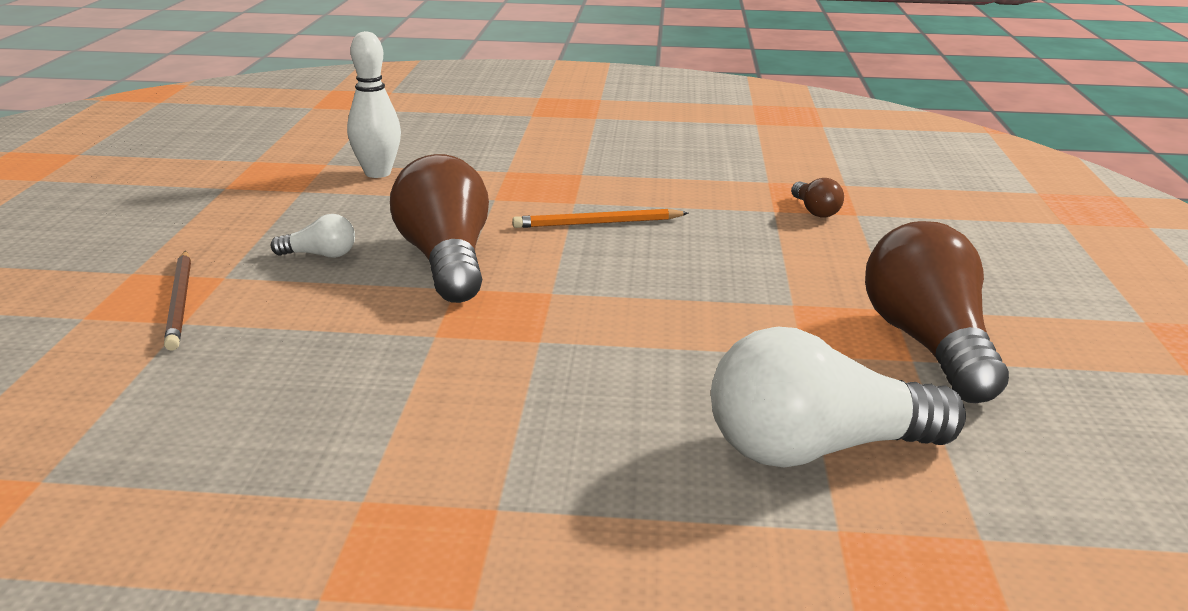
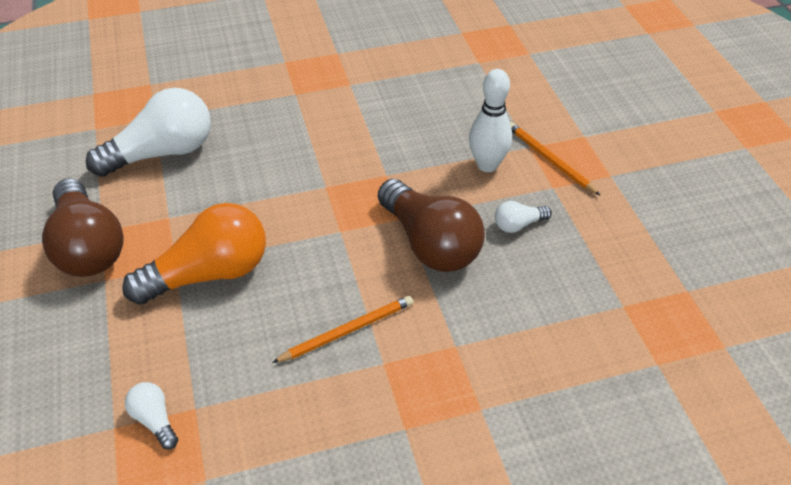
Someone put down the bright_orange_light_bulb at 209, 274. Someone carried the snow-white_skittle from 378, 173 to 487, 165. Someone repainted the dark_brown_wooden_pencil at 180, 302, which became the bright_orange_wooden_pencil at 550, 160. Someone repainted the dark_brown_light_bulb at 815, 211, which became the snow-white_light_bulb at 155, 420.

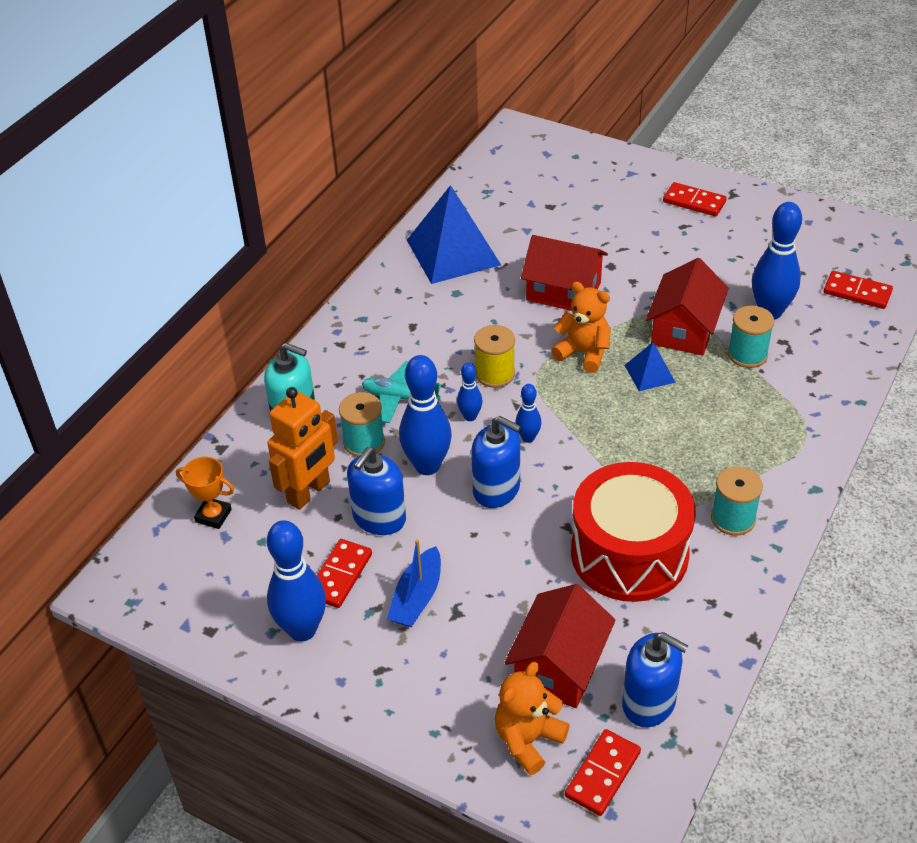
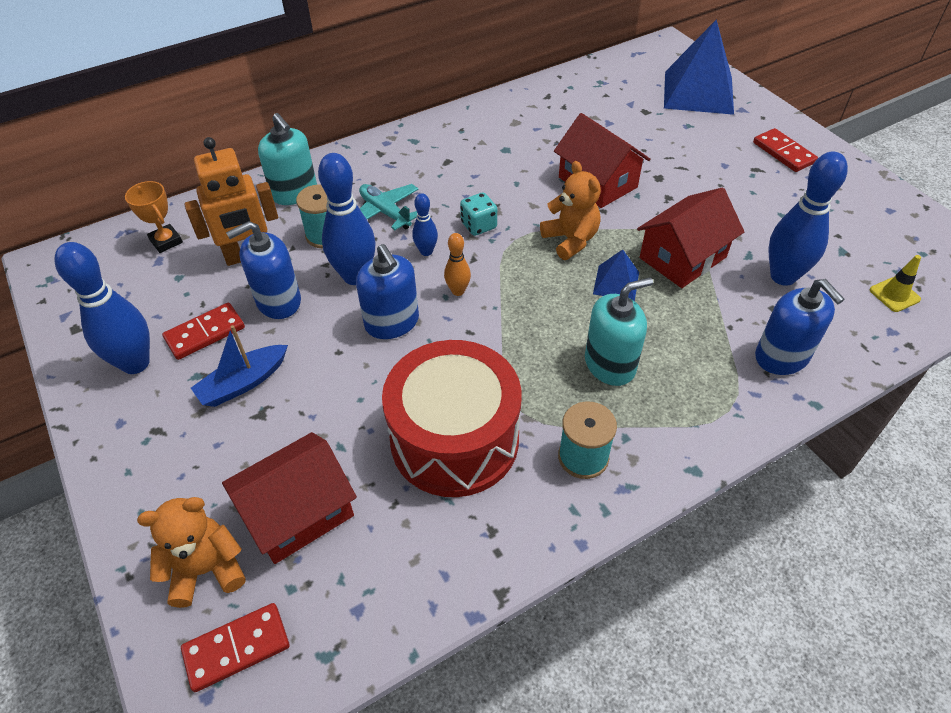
Someone took away the teal_reel_of_thread at 747, 354. Someone put down the teal_pump_bottle at 610, 364. Someone carried the blue_solid_pyramid from 453, 252 to 698, 92. Someone carried the blue_pump_bottle from 649, 702 to 782, 357. Someone swapped the bright_yellow_reel_of_thread at 495, 374 for the teal_game_die at 478, 225. Someone swapped the scarlet_domino_piece at 857, 292 for the bright_yellow_safety_cone at 894, 295. Someone repainted the blue_skittle at 528, 438, which became the bright_orange_skittle at 458, 291.

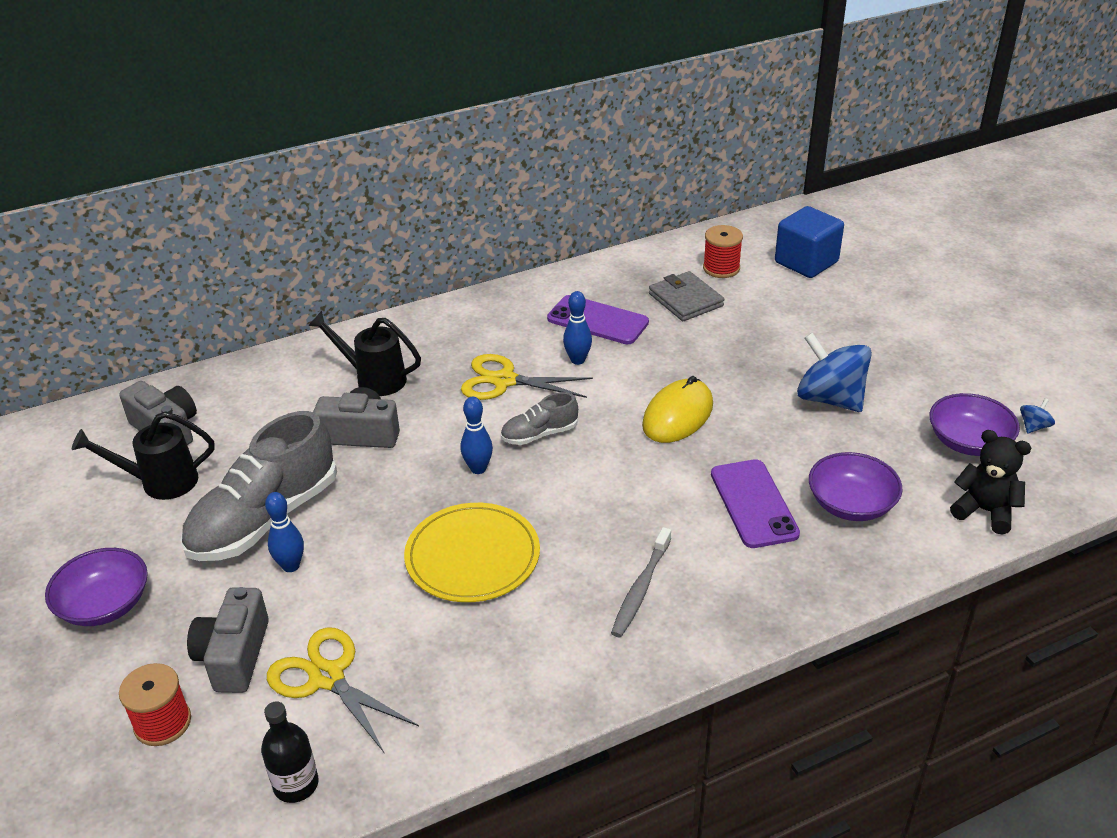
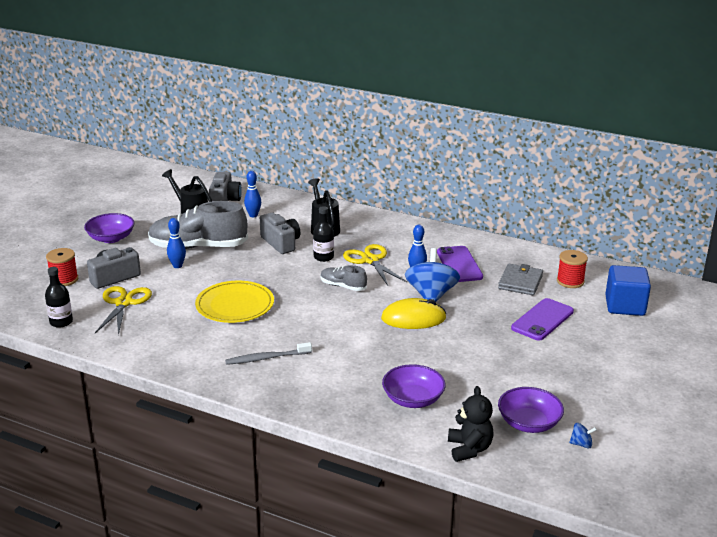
Someone put down the black_flask at 323, 257. Someone carried the blue_skittle from 478, 469 to 253, 215. Someone carried the violet_smartphone from 753, 504 to 542, 320. Someone carried the blue_toy_top from 830, 399 to 431, 295.

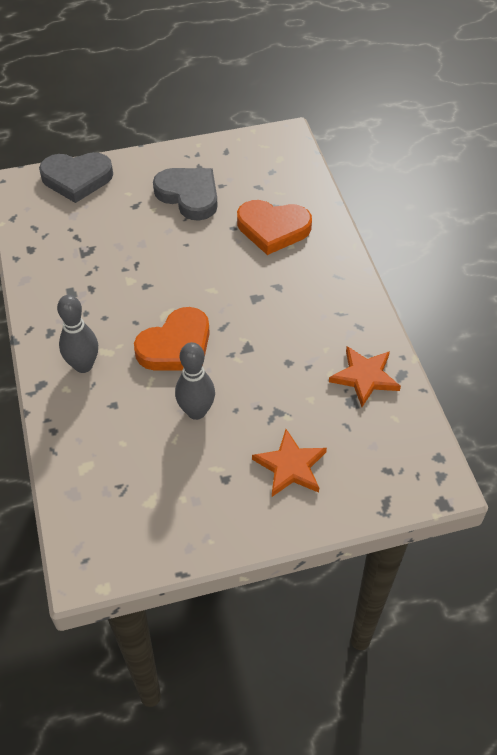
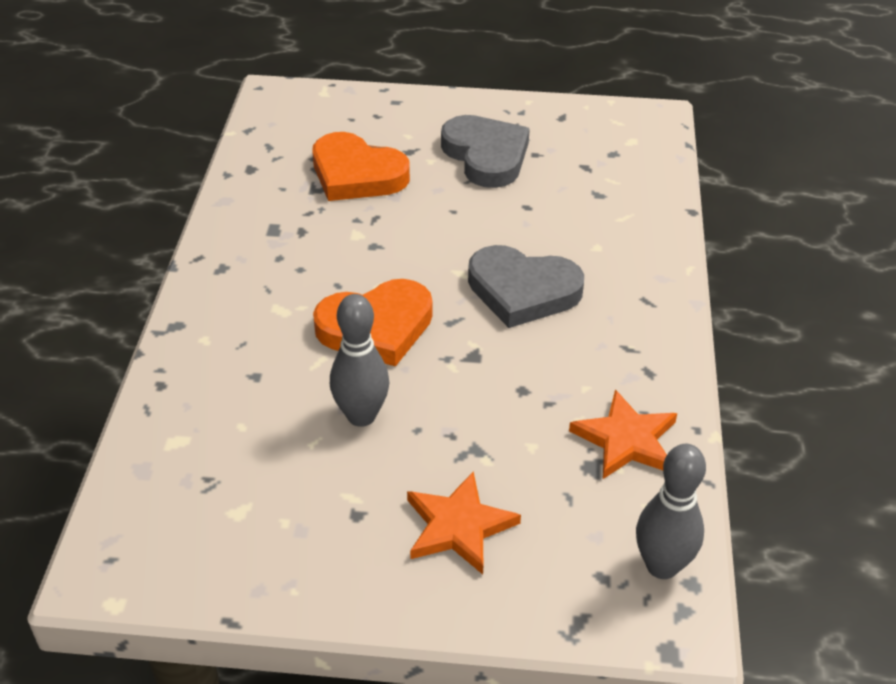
Someone carried the grey_love_heart from 77, 179 to 522, 291. Someone carried the grey_skittle from 83, 365 to 662, 566. Someone carried the bright_orange_love_heart from 273, 229 to 357, 174.

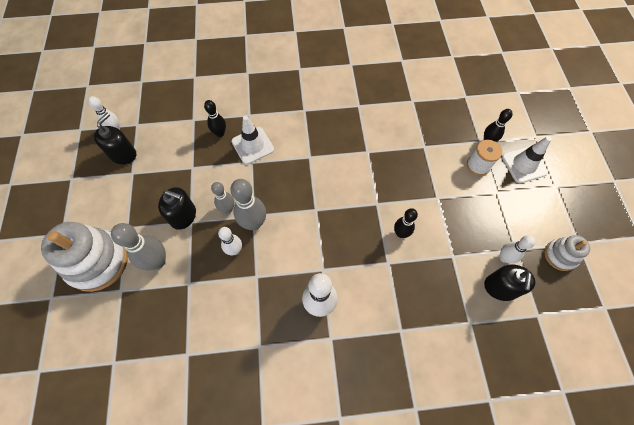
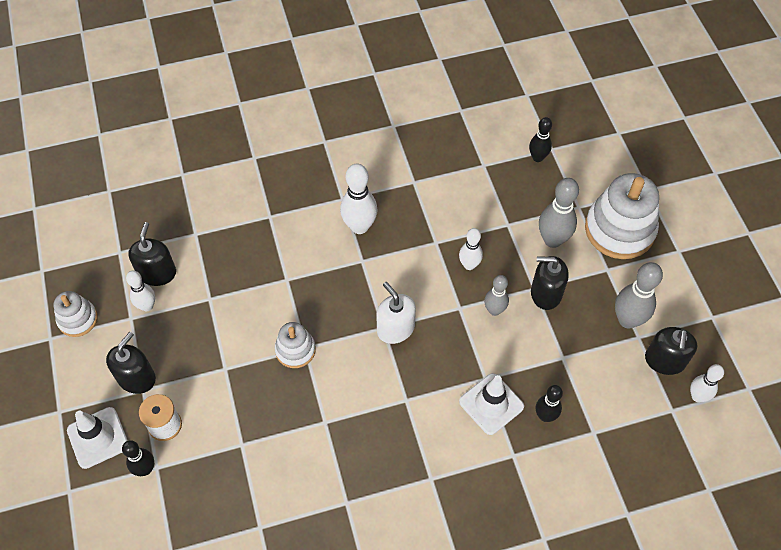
Someone put down the black_pump_bottle at 136, 378. Someone put down the snow-white_ring_stacker at 295, 350. Someone put down the snow-white_pump_bottle at 395, 328. Someone carried the grey_skittle from 254, 223 to 627, 320. Someone carried the black_skittle from 401, 233 to 537, 157.

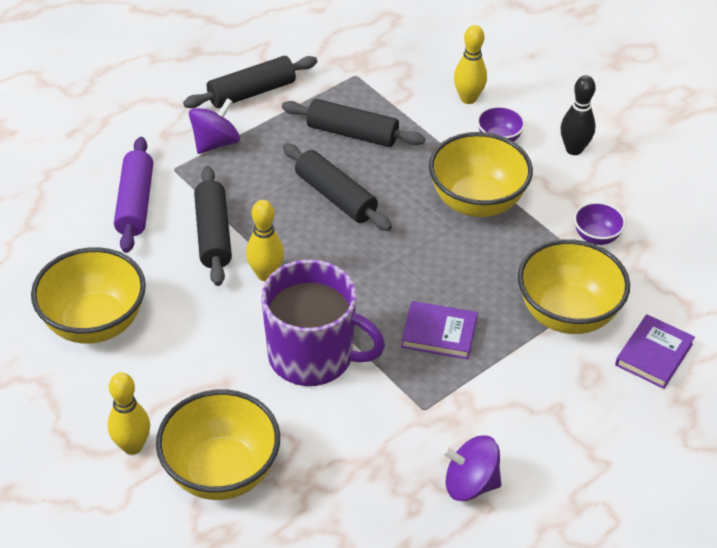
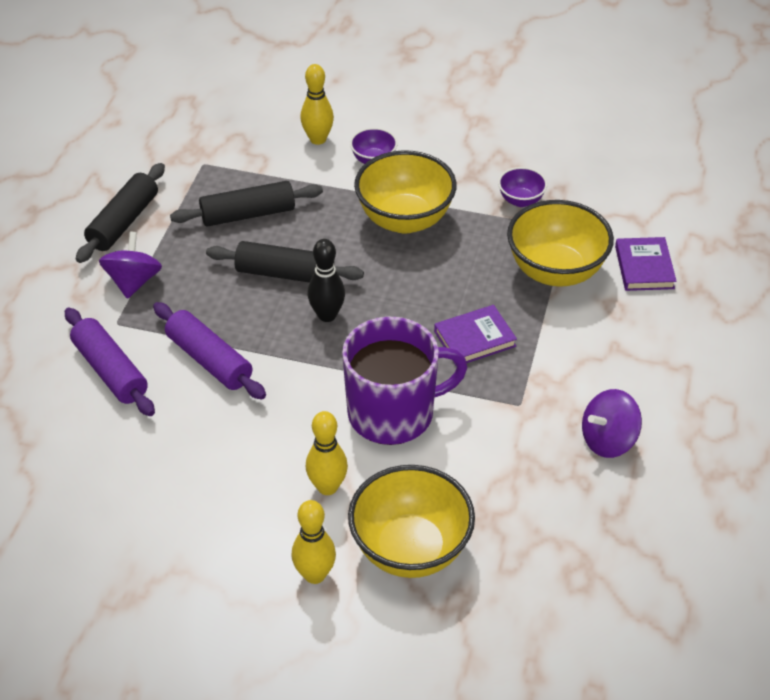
Someone took away the bright_yellow_deep_dish at 95, 323. Someone carried the bright_yellow_skittle from 266, 274 to 327, 487. Someone carried the black_skittle from 574, 149 to 327, 315. Someone repainted the black_rolling_pin at 213, 234, which became the violet_rolling_pin at 209, 360.

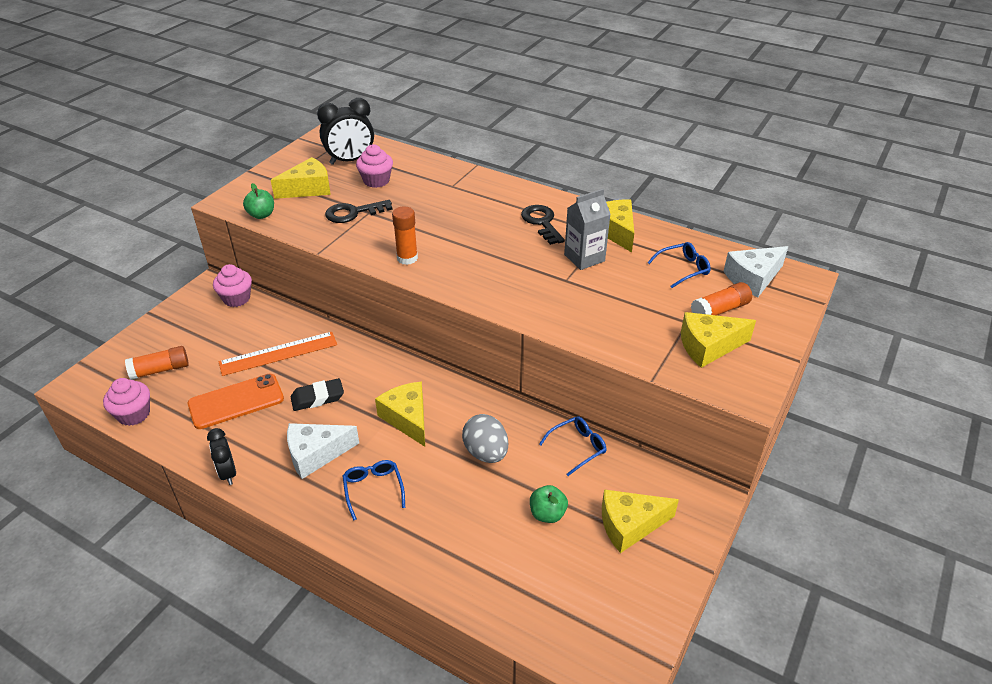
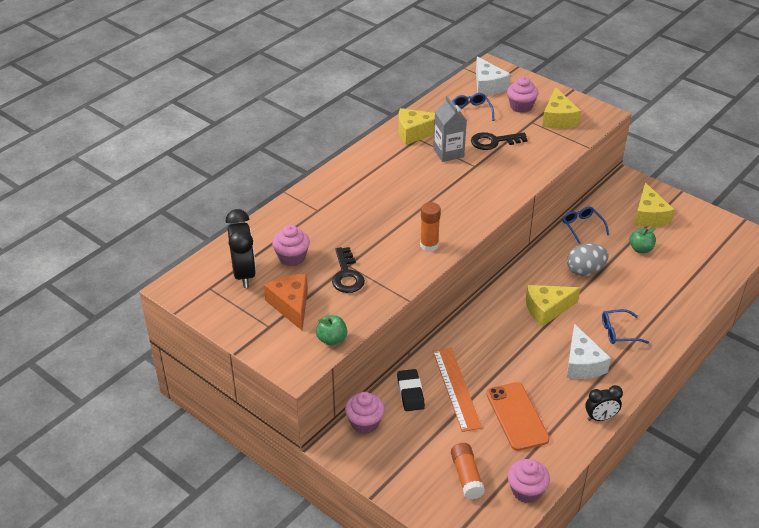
Someone carried the black_gum_eraser from 317, 398 to 410, 393. Someone carried the black_key from 542, 222 to 494, 141. Someone swapped the bright_orange_glue_stick at 720, 310 for the pink_fairy_cake at 521, 106. Someone repainted the bright_yellow_piece_of_cheese at 308, 188, which became the bright_orange_piece_of_cheese at 291, 305.

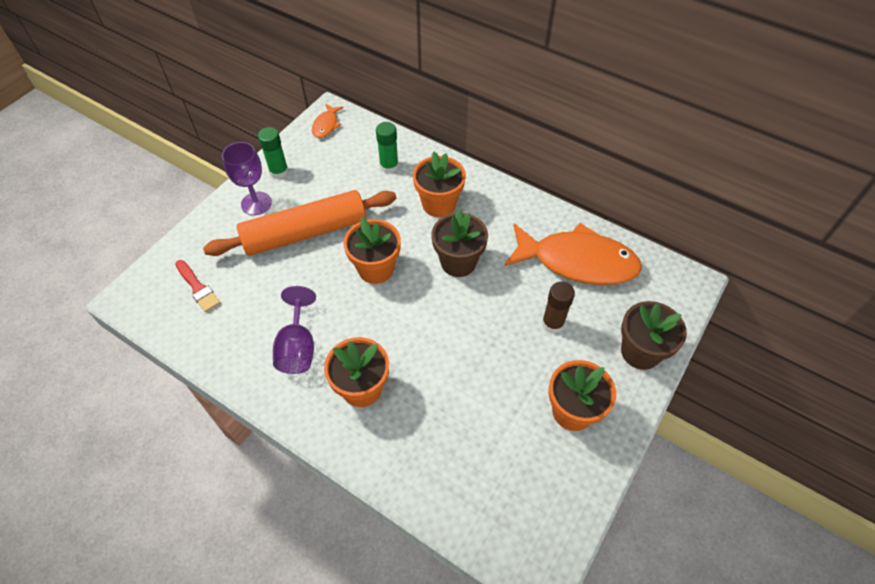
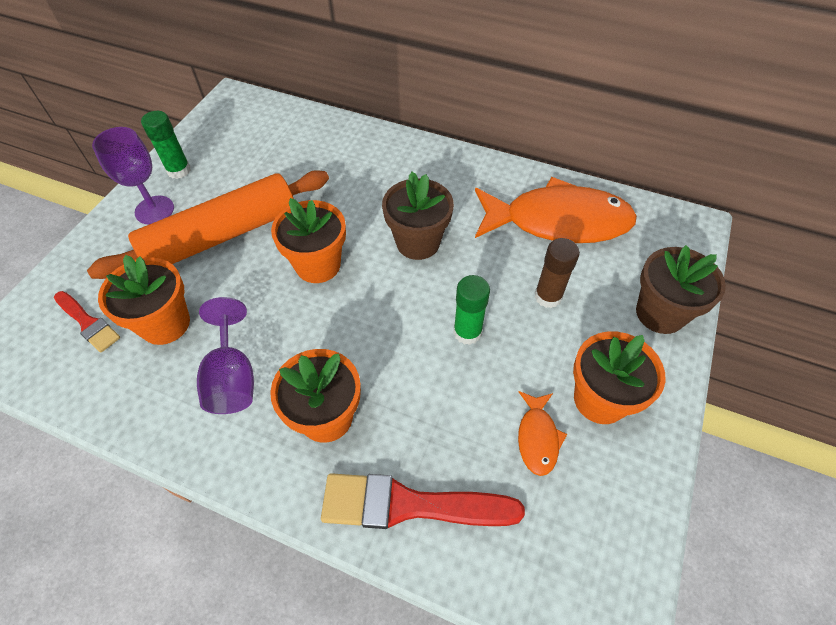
Someone put down the scarlet_paint_brush at 410, 505. Someone carried the bright_orange_toy_fish from 326, 125 to 537, 437. Someone carried the emerald_glue_stick from 389, 166 to 467, 332. Someone carried the bright_orange_plant_pot from 439, 204 to 165, 324.

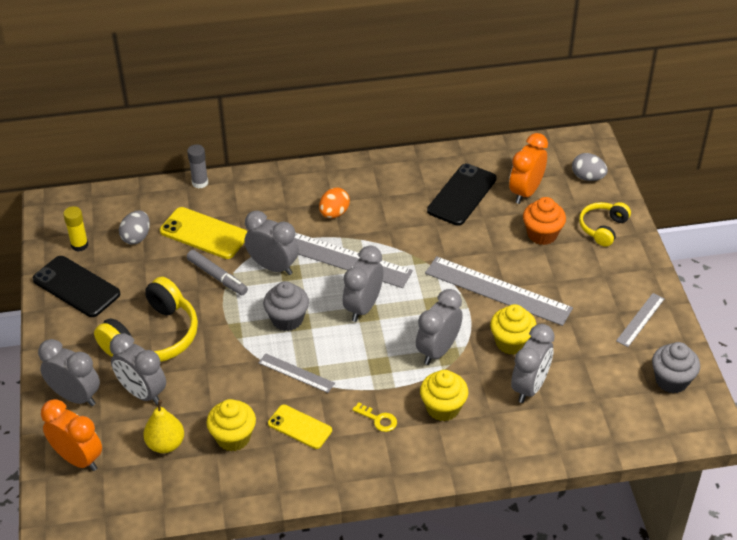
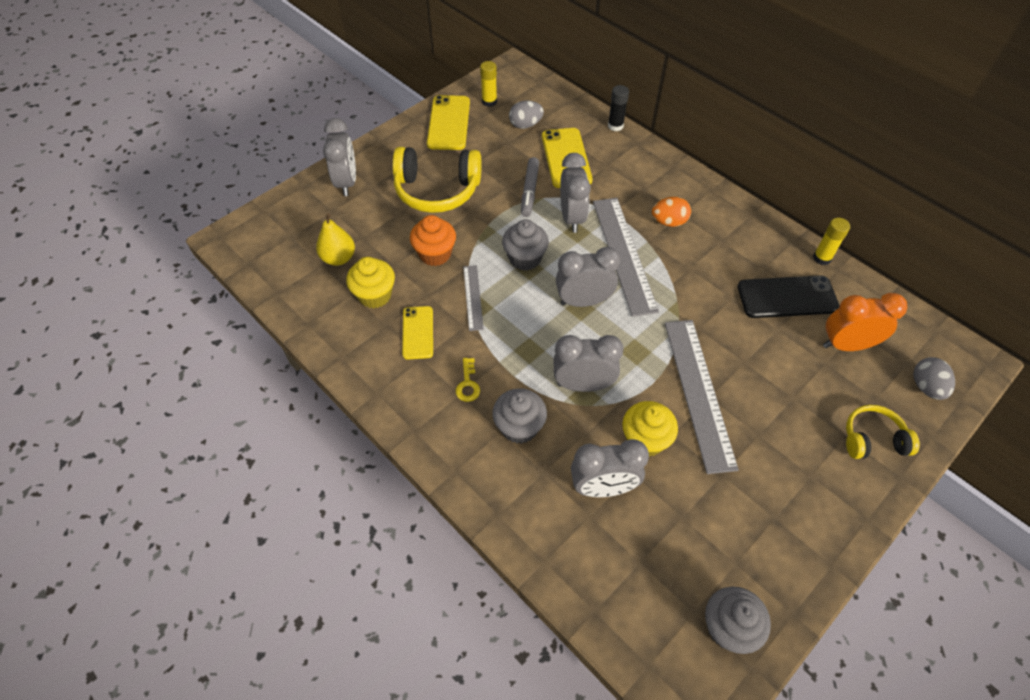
Someone took away the bright_orange_clock at 78, 459. Someone took away the grey_clock at 142, 393. Someone took away the grey_straightedge at 640, 320. Someone put down the bright_yellow_glue_stick at 822, 258. Someone carried the bright_orange_fairy_cake from 542, 234 to 435, 254. Someone repainted the black_smartphone at 76, 287, which became the bright_yellow_smartphone at 449, 123. Someone repainted the grey_glue_stick at 200, 182, which became the black_glue_stick at 615, 126. Someone repainted the bright_yellow_fairy_cake at 443, 408, which became the grey_fairy_cake at 519, 427.

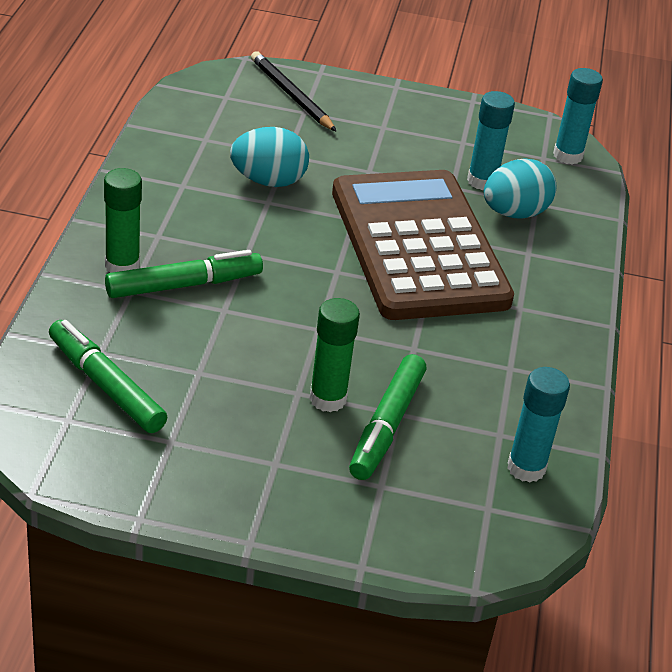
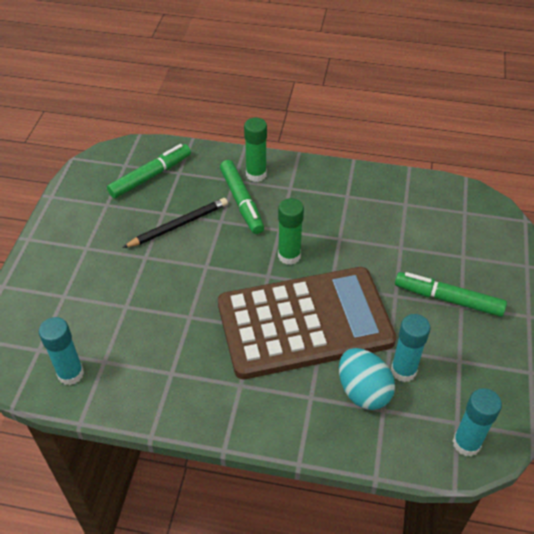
Someone took away the teal_egg_shape at 268, 181. Someone carried the black_wooden_pencil from 291, 95 to 178, 225. Someone carried the emerald_glue_stick from 327, 399 to 289, 256. Someone carried the emerald_marker from 386, 426 to 448, 299.

